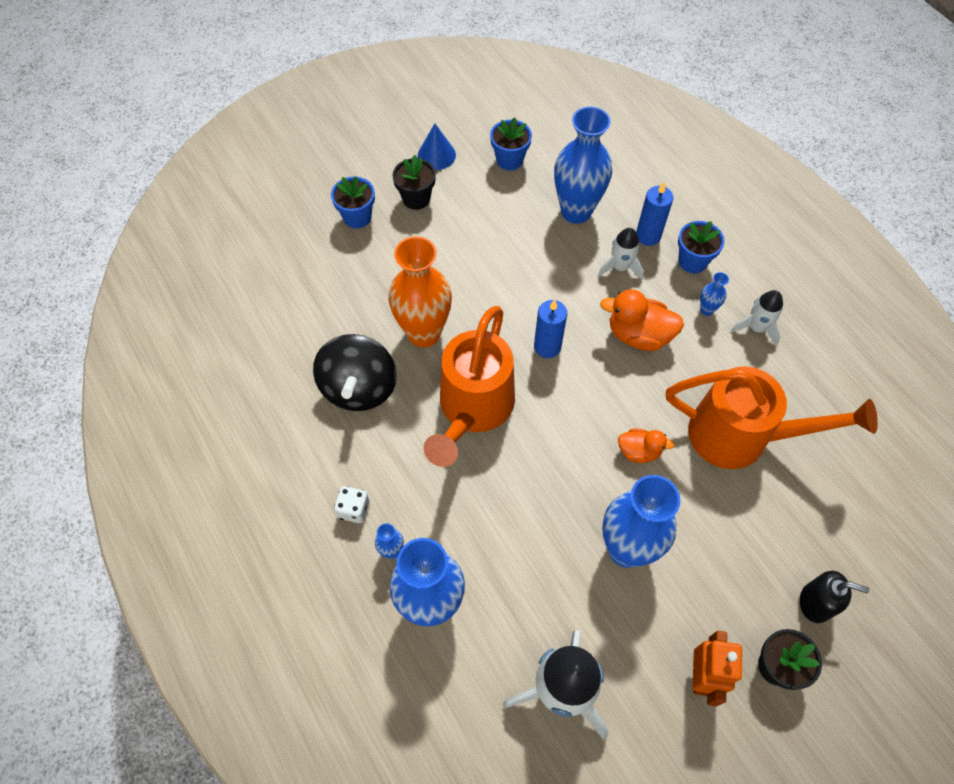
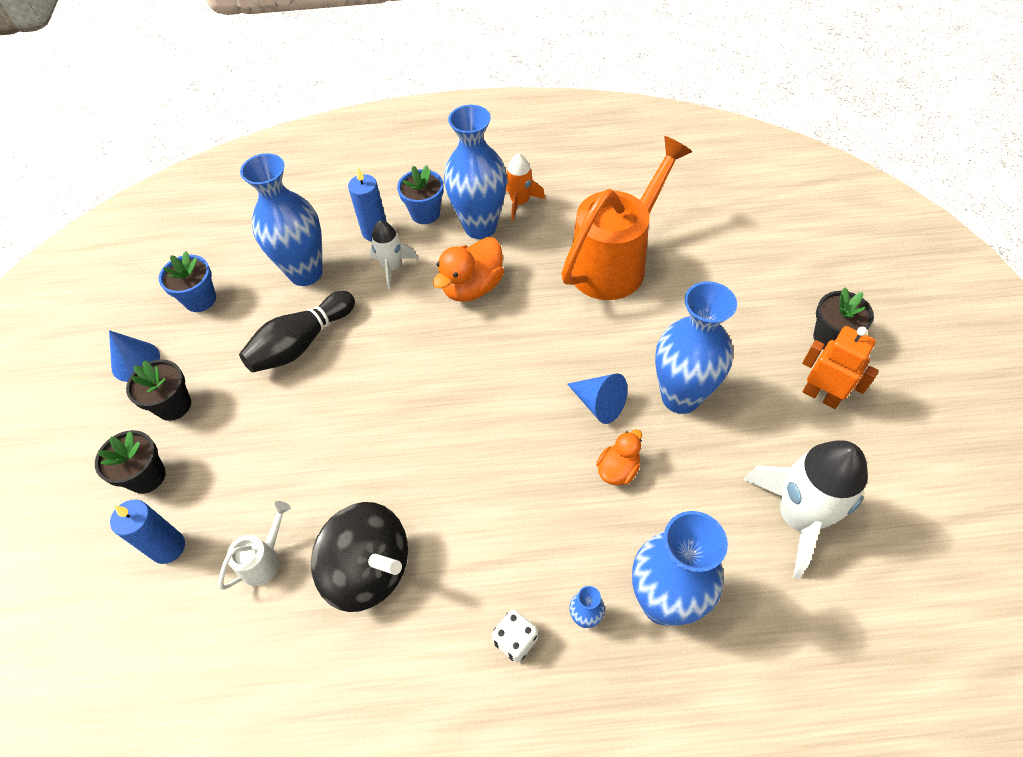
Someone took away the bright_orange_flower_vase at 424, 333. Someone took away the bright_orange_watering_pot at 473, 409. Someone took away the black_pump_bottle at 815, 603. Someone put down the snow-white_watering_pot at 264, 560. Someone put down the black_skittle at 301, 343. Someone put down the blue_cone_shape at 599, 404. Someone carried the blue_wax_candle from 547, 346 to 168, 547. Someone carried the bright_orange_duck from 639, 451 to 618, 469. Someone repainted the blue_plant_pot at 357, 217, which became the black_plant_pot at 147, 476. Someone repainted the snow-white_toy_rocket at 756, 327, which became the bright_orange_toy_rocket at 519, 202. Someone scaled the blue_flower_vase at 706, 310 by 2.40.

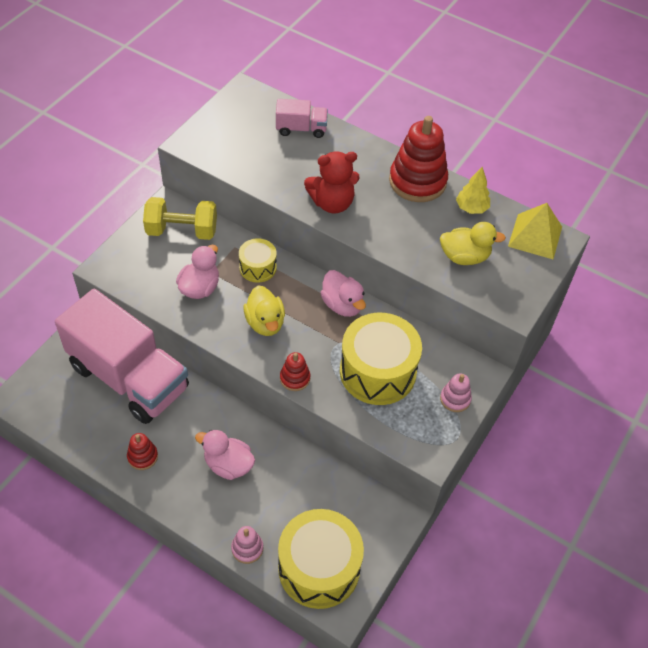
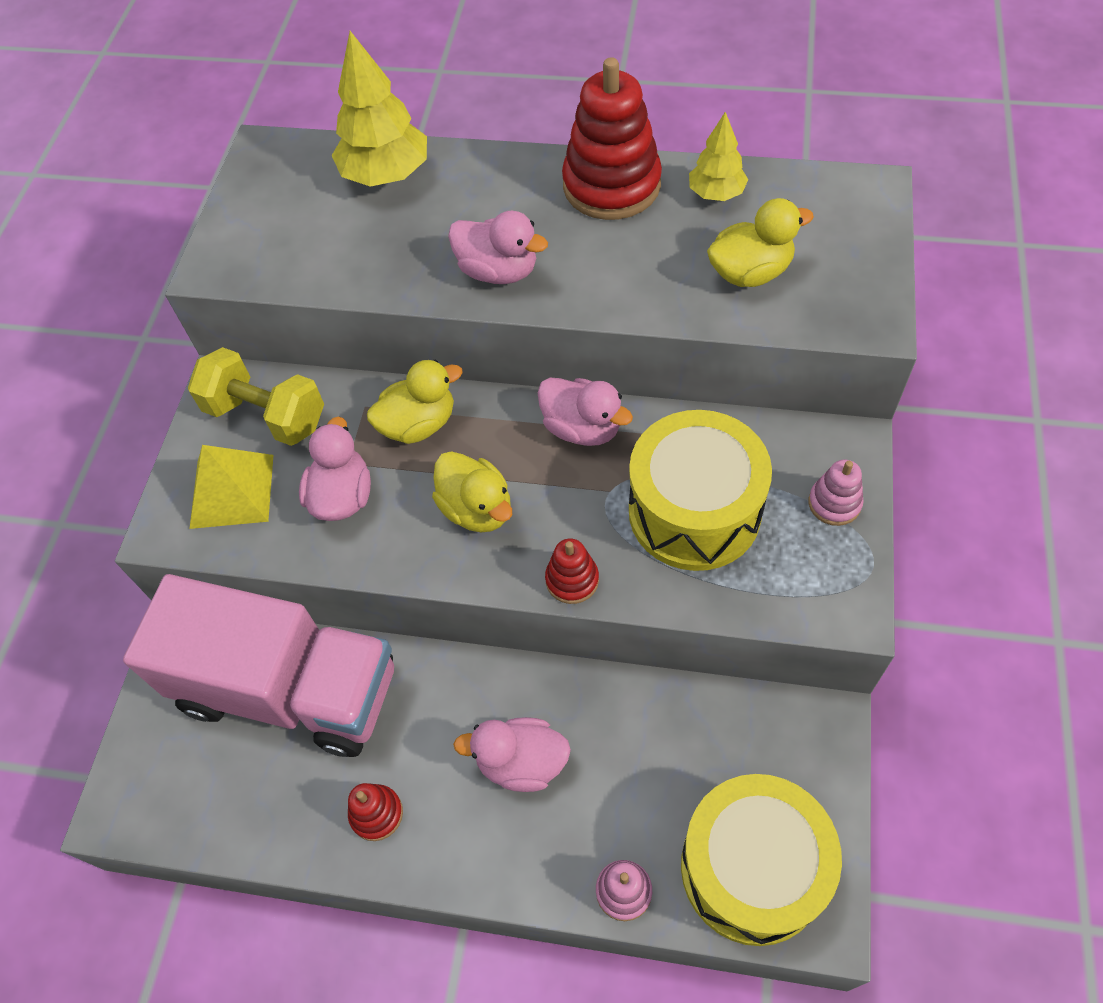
Someone carried the bright_yellow_solid_pyramid from 535, 236 to 232, 491. Someone swapped the bright_yellow_snare_drum at 258, 267 for the bright_yellow_duck at 419, 424. Someone swapped the pink_truck at 301, 129 for the bright_yellow_toy_tree at 386, 175. Someone swapped the scarlet_teddy_bear at 332, 203 for the pink_duck at 498, 271. Someone rotated the bright_yellow_free_weight at 182, 231 by 45 degrees clockwise.

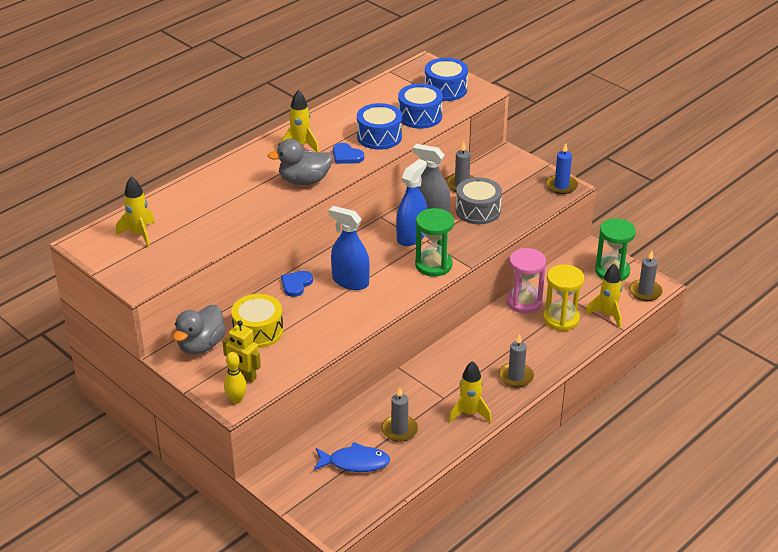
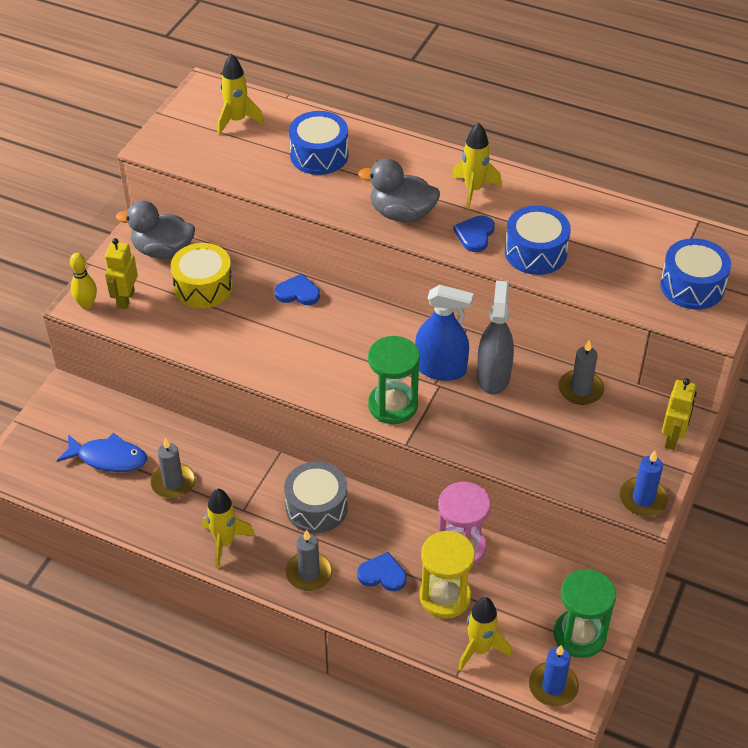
Someone took away the blue_spray_bottle at 350, 281. Someone put down the blue_love_heart at 382, 574. Someone put down the bright_yellow_robot at 672, 438. Someone carried the blue_snare_drum from 420, 116 to 319, 155. Someone carried the grey_snare_drum from 478, 210 to 316, 507. Someone repainted the grey_wax_candle at 645, 292, which became the blue_wax_candle at 553, 686. Someone rotated the grey_duck at 304, 181 by 45 degrees counterclockwise. Someone rotated the blue_toy_fish at 355, 462 by 60 degrees counterclockwise.

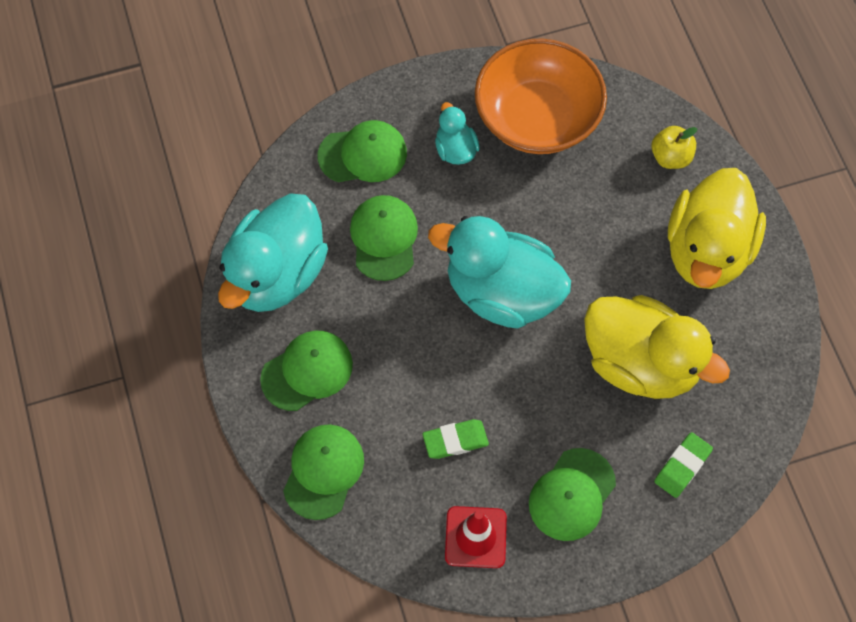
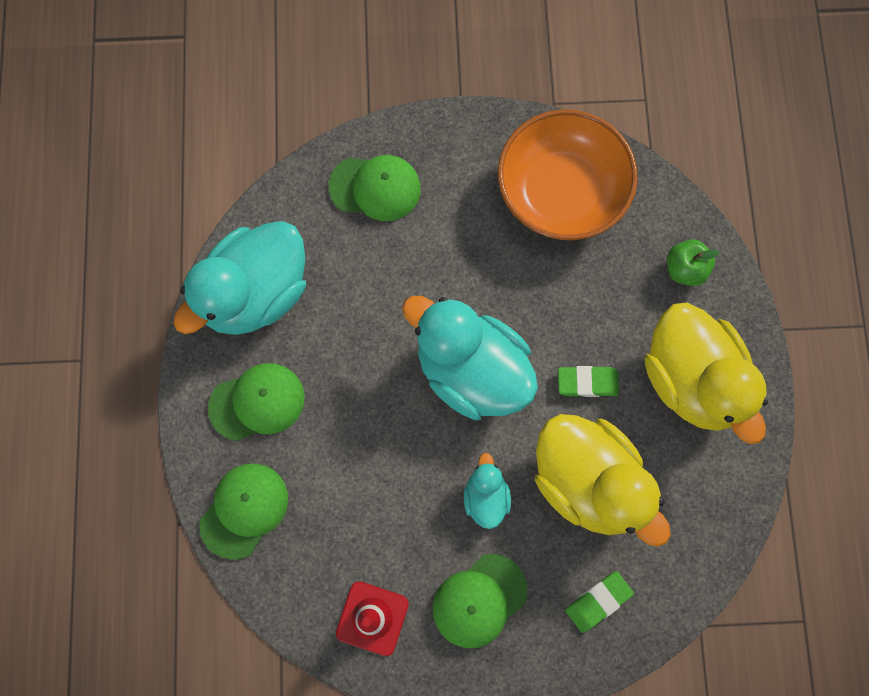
Someone took away the emerald_baseball_cap at 384, 238. Someone carried the emerald_gum_eraser from 455, 440 to 587, 382. Someone carried the teal_duck from 455, 150 to 486, 497. Someone repainted the bright_yellow_toy_apple at 670, 157, which became the emerald_toy_apple at 685, 269. Someone rotated the bright_yellow_duck at 707, 251 by 60 degrees counterclockwise.

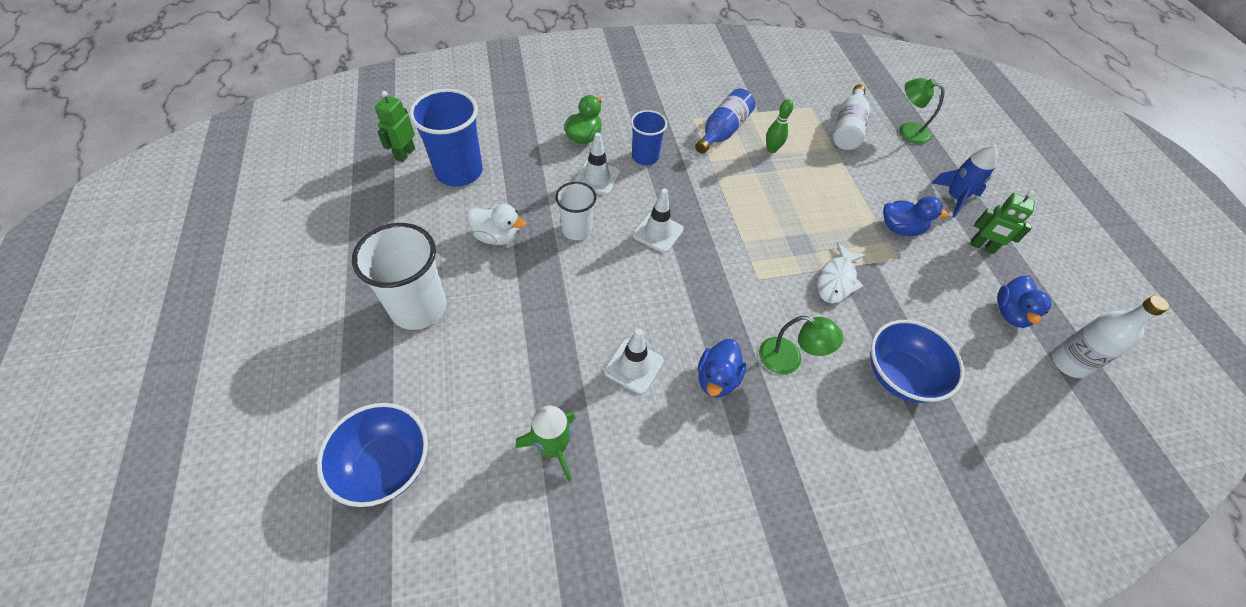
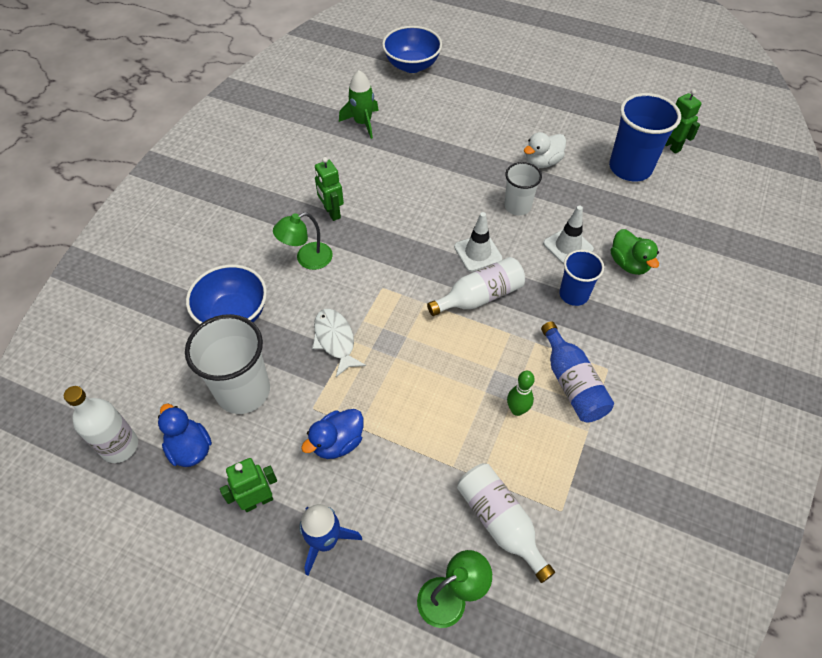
Someone took away the snow-white_safety_cone at 633, 366. Someone put down the snow-white_flask at 479, 297. Someone carried the snow-white_beaker from 418, 307 to 243, 391. Someone swapped the blue_duck at 717, 379 for the emerald_robot at 332, 212.

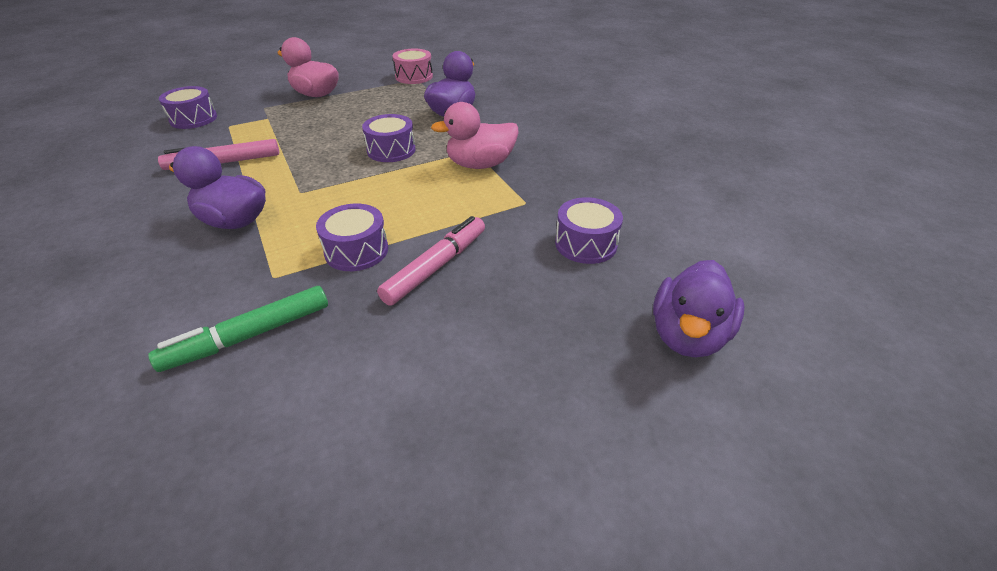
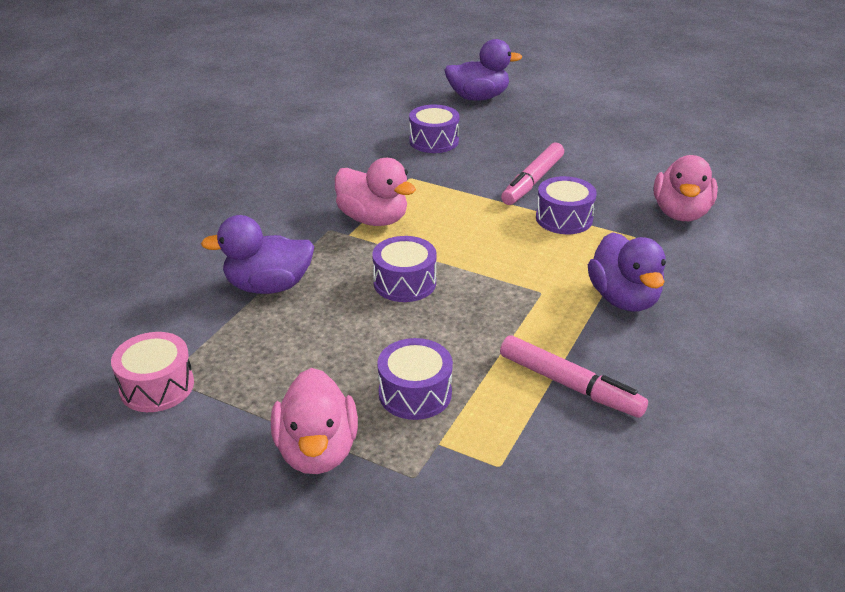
Someone carried the violet_snare_drum from 193, 119 to 415, 393. Someone swapped the emerald_marker at 249, 336 for the pink_duck at 680, 213. Someone rotated the pink_marker at 436, 267 by 60 degrees counterclockwise.

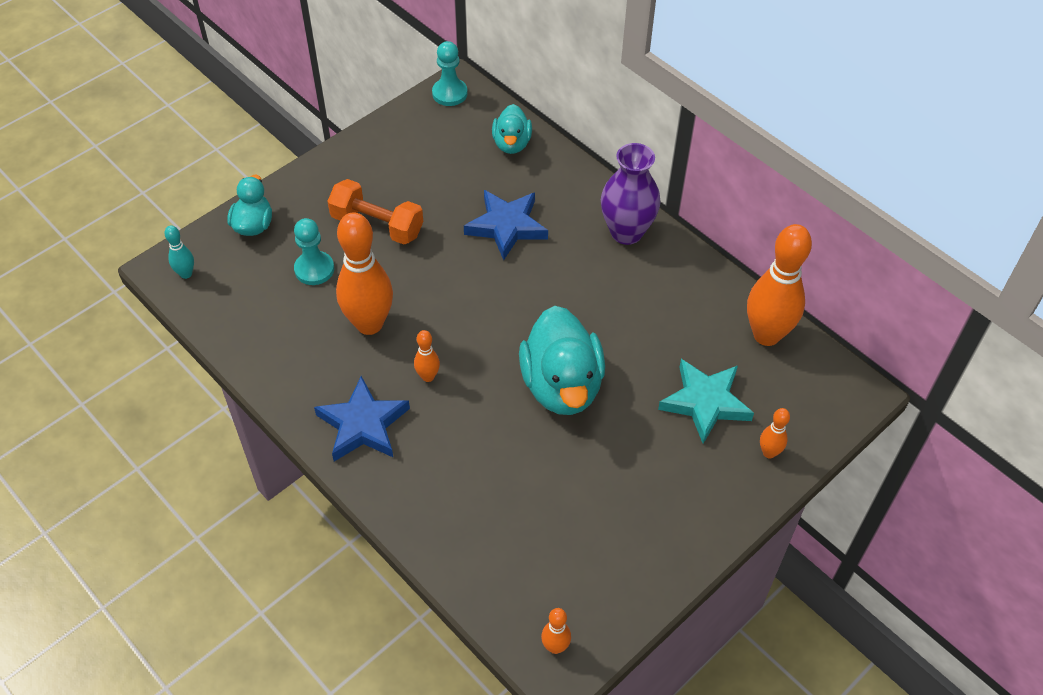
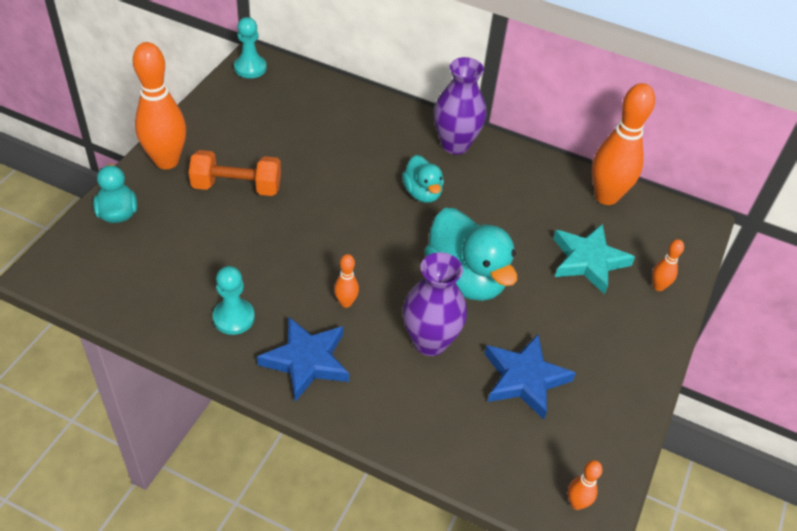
Someone took away the teal_skittle at 186, 274. Someone put down the violet_flower_vase at 430, 341. Someone carried the teal_pawn from 314, 269 to 234, 318. Someone carried the bright_orange_skittle from 369, 324 to 166, 161. Someone carried the blue_five-pointed_star from 507, 226 to 524, 379. Someone carried the teal_duck from 511, 144 to 422, 193.

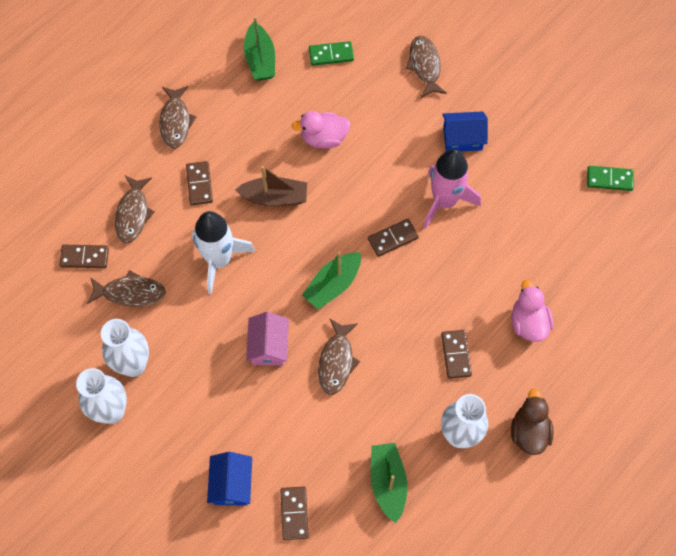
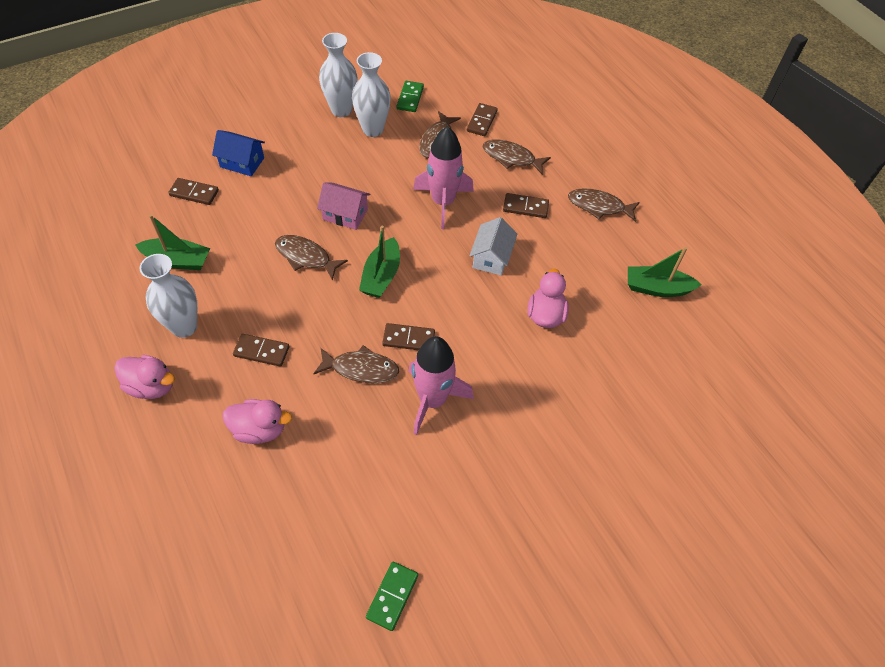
Someone took away the blue_toy_house at 462, 138. Someone carried the emerald_domino_piece from 331, 55 to 410, 98. Someone carried the dark_brown_toy_fish from 425, 66 to 361, 369. Someone swapped the dark_brown_toy_boat at 274, 197 for the snow-white_toy_house at 491, 257. Someone repainted the snow-white_toy_rocket at 219, 260, which became the pink_toy_rocket at 443, 202. Someone repainted the dark_brown_duck at 529, 432, which became the pink_duck at 151, 386. Someone rotated the emerald_toy_boat at 333, 285 by 135 degrees counterclockwise. Someone rotated the dark_brown_domino_piece at 393, 238 by 75 degrees counterclockwise.

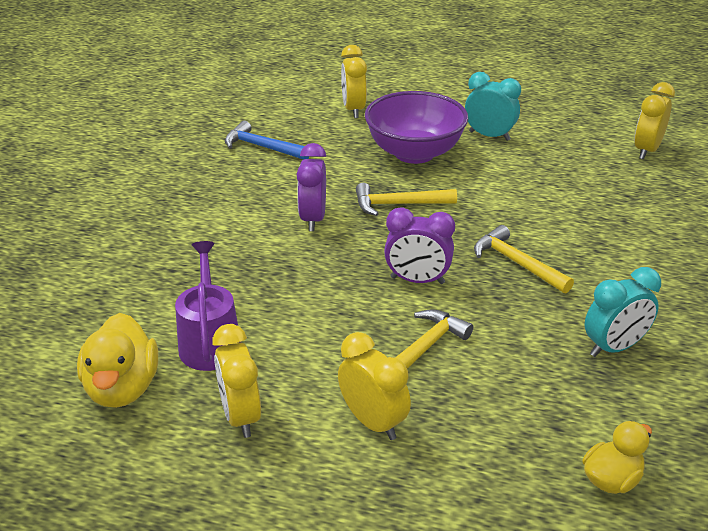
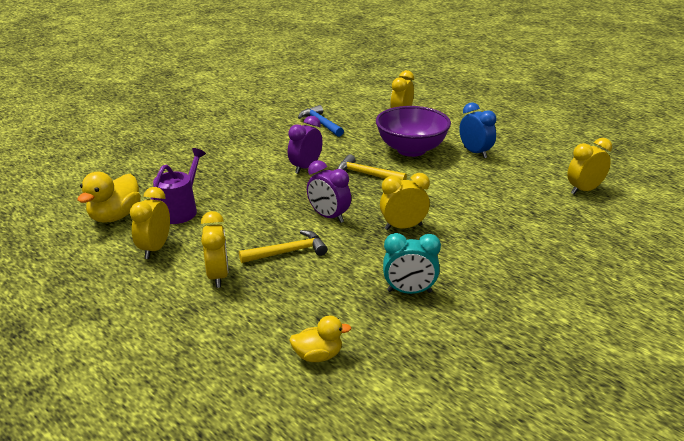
Someone swapped the bright_yellow_carpenter's_hammer at 517, 263 for the bright_yellow_clock at 403, 227. Someone repainted the teal_clock at 489, 136, which became the blue_clock at 475, 153.

